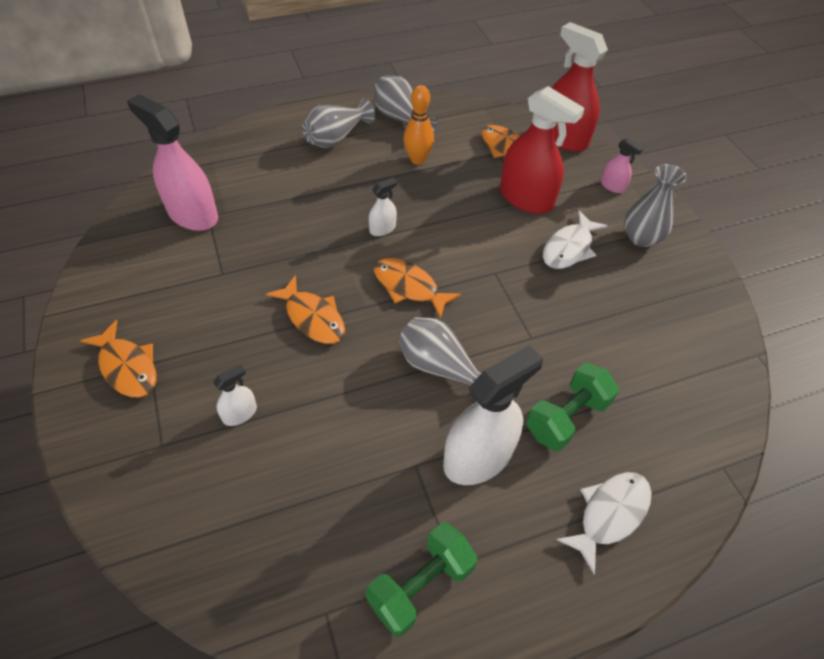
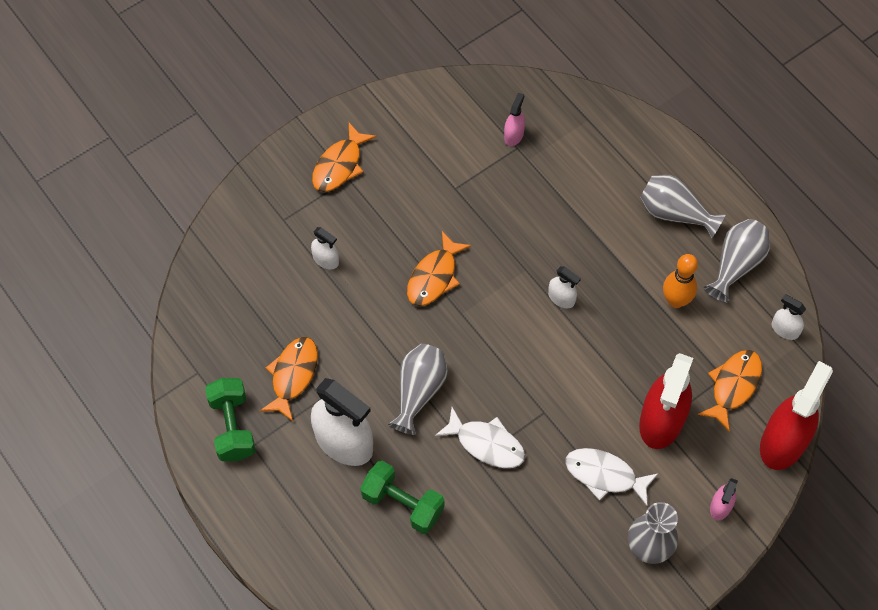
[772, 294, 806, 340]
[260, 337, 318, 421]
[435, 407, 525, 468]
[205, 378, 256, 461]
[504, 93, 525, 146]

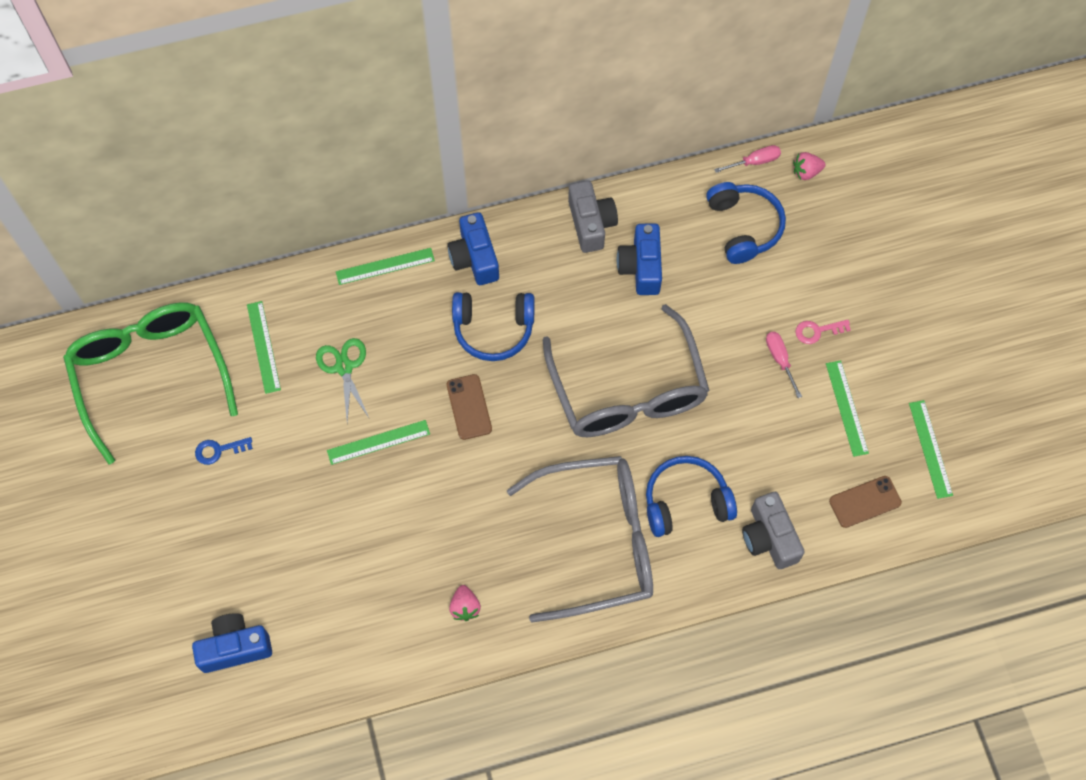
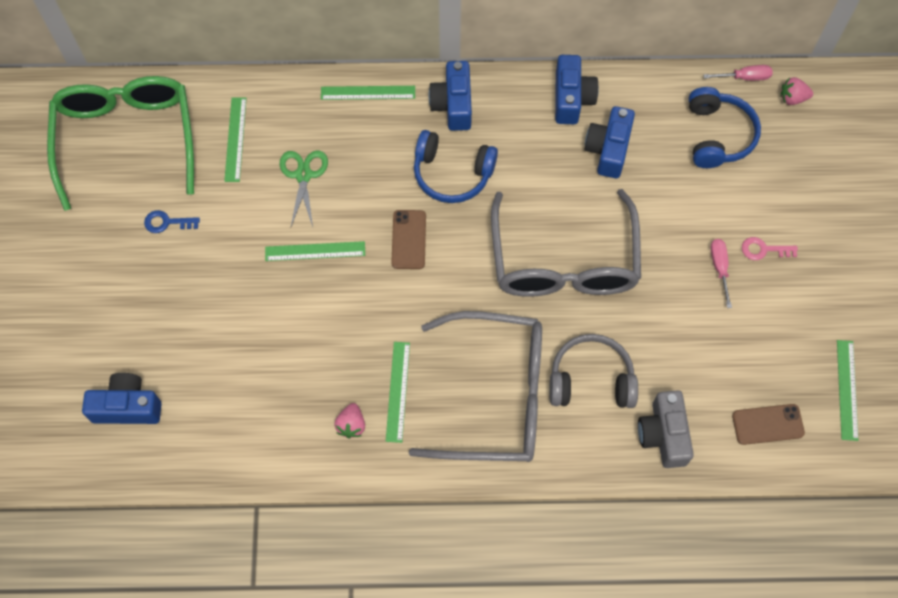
[386, 342, 410, 443]
[555, 55, 599, 124]
[549, 334, 638, 408]

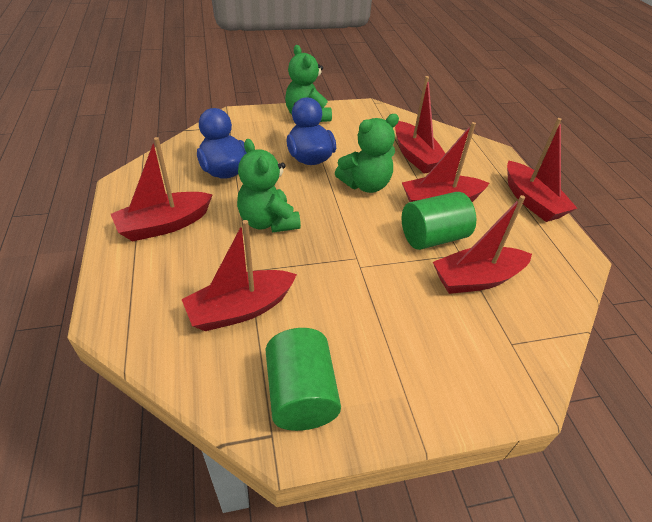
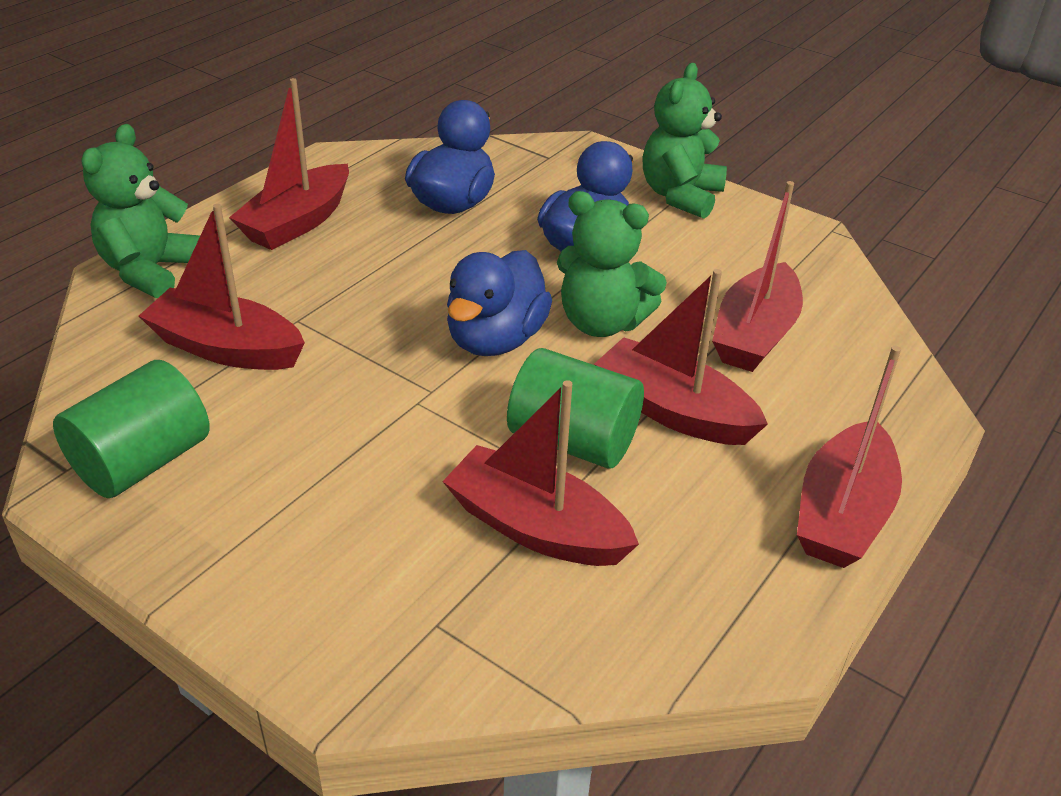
[447, 250, 552, 356]
[81, 124, 200, 298]
[229, 78, 349, 250]

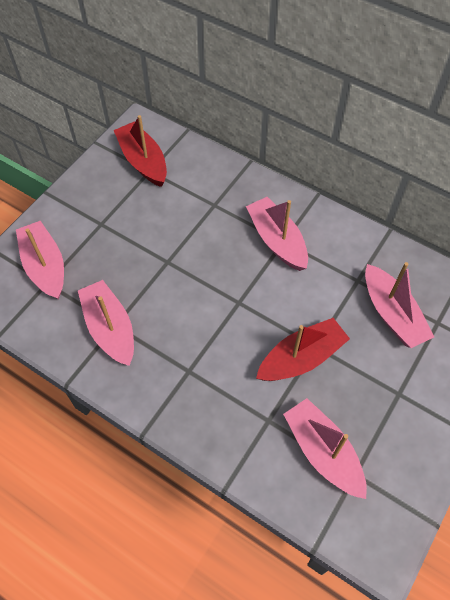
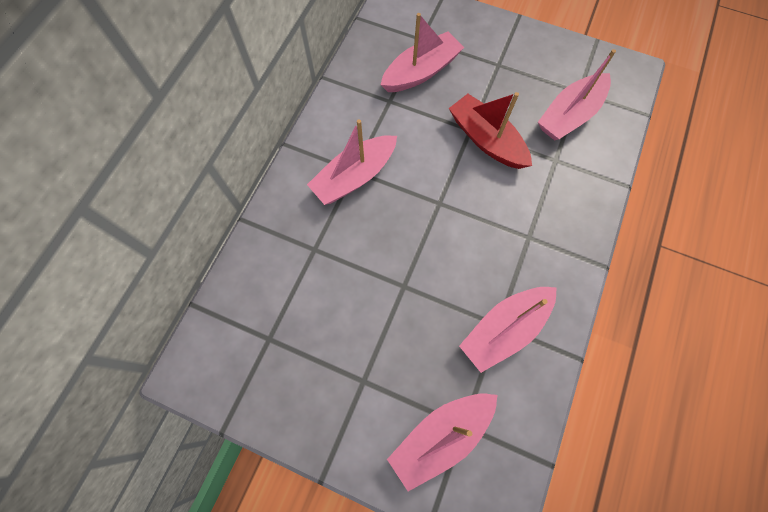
[114, 115, 167, 187] (first image)

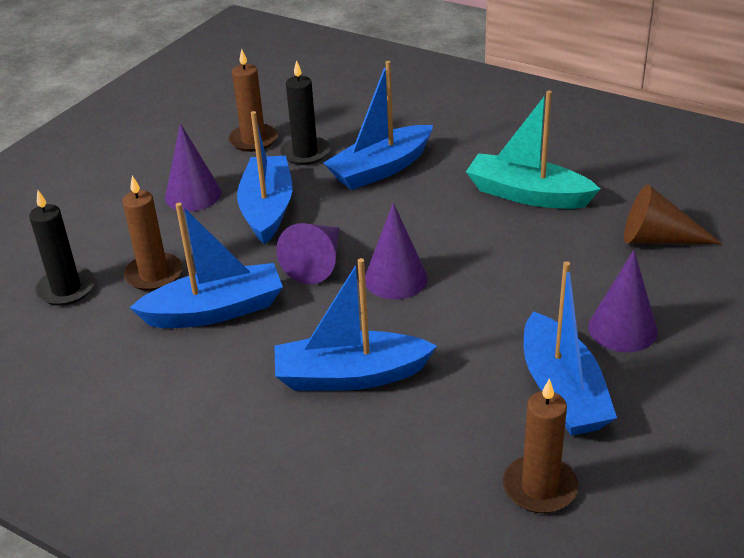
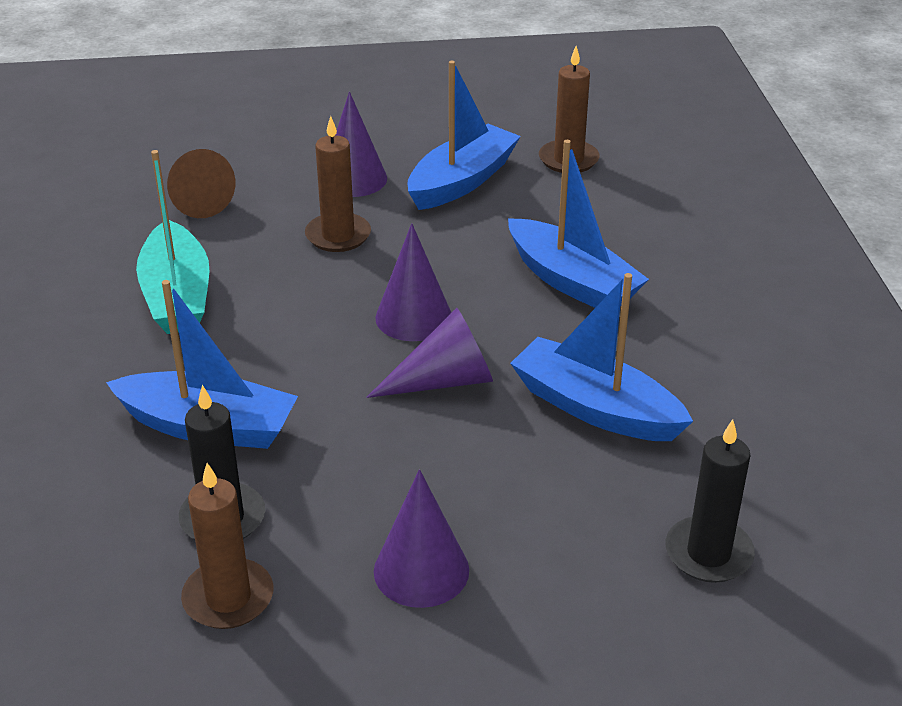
[237, 111, 292, 245] (first image)
[305, 116, 371, 252]

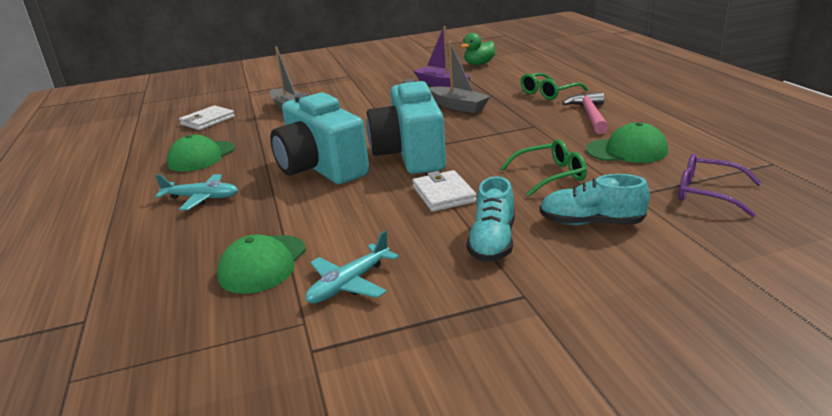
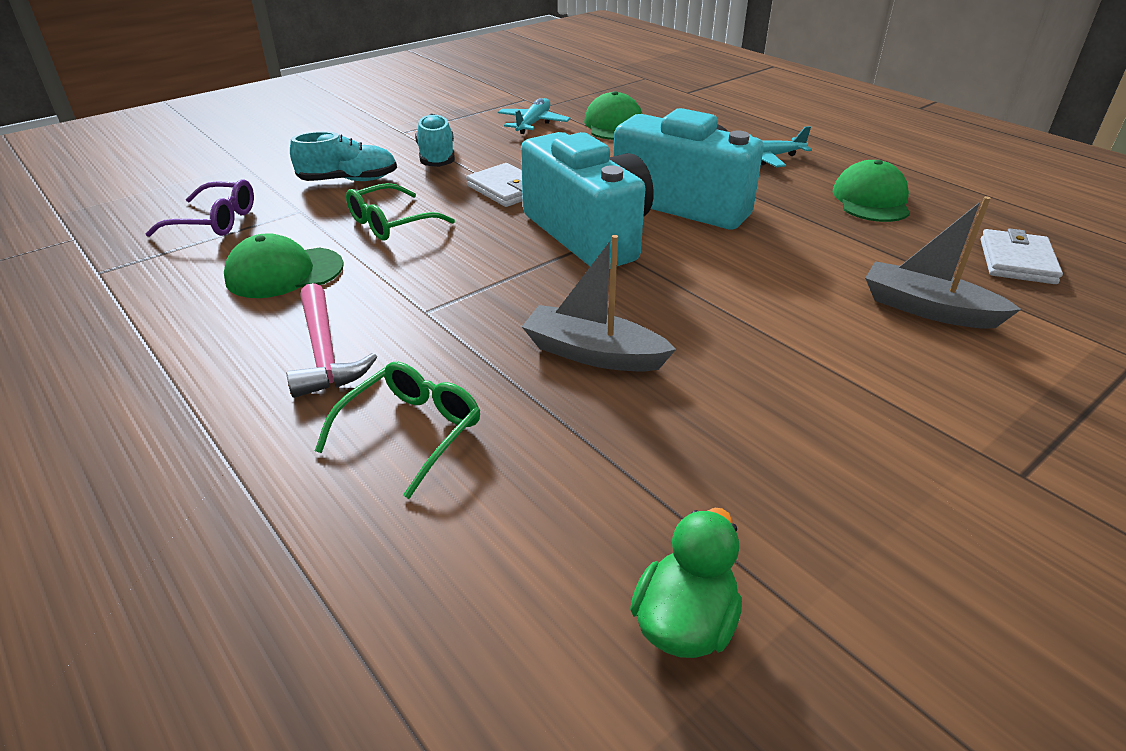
[413, 26, 470, 87] (first image)

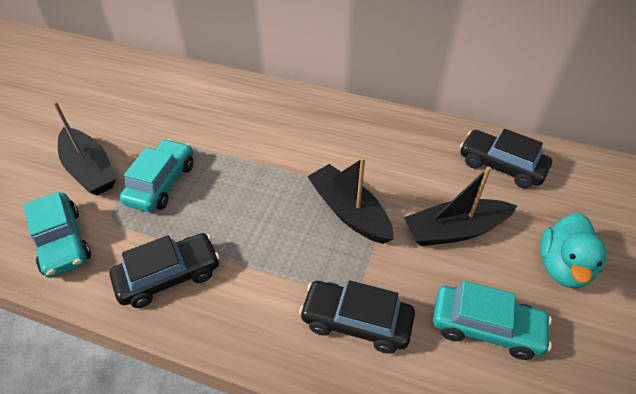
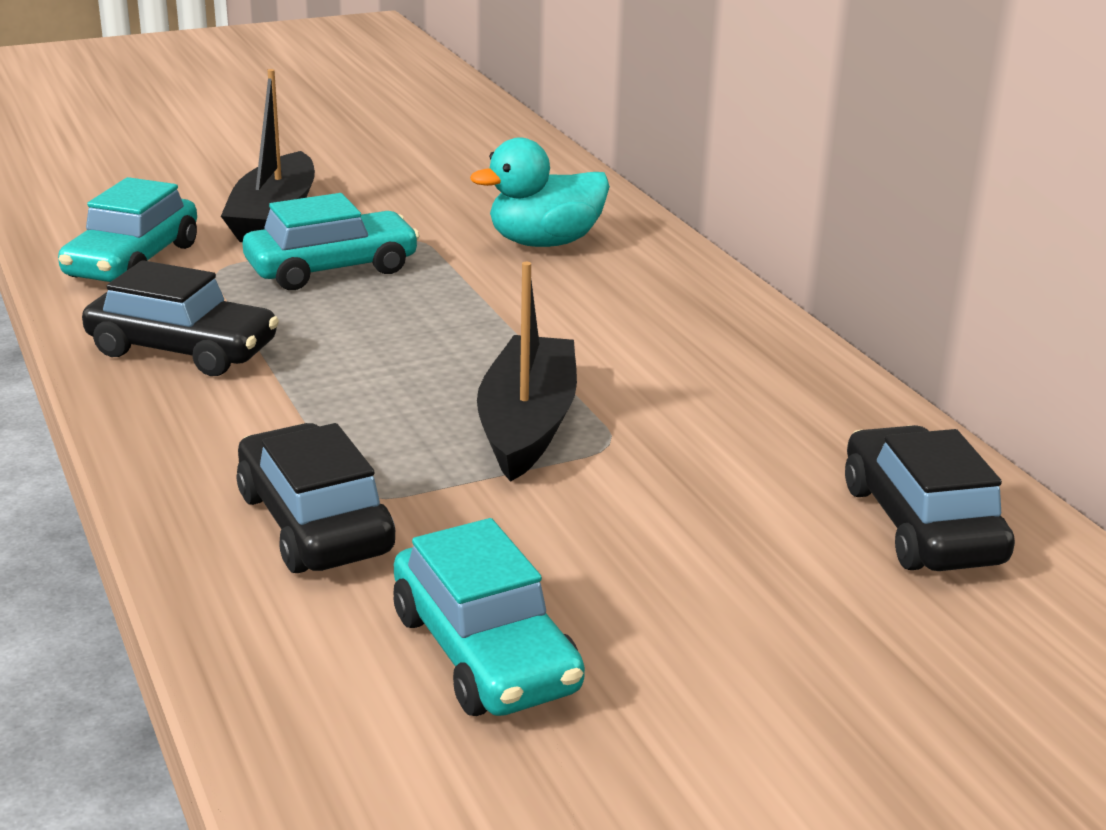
[404, 166, 517, 246] (first image)
[470, 137, 610, 247]

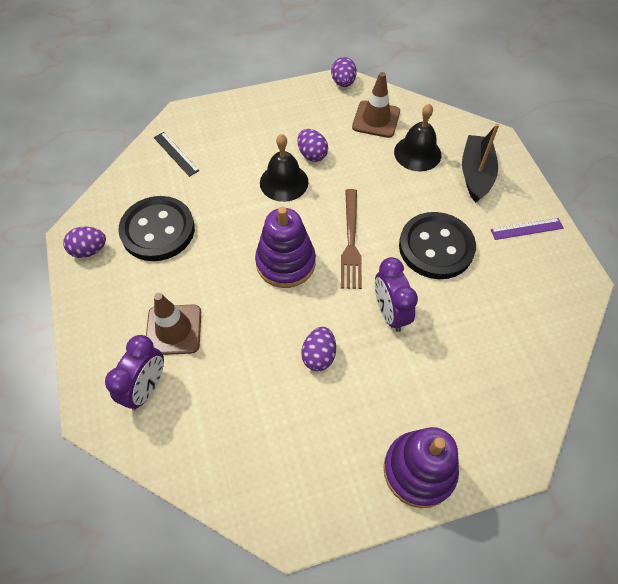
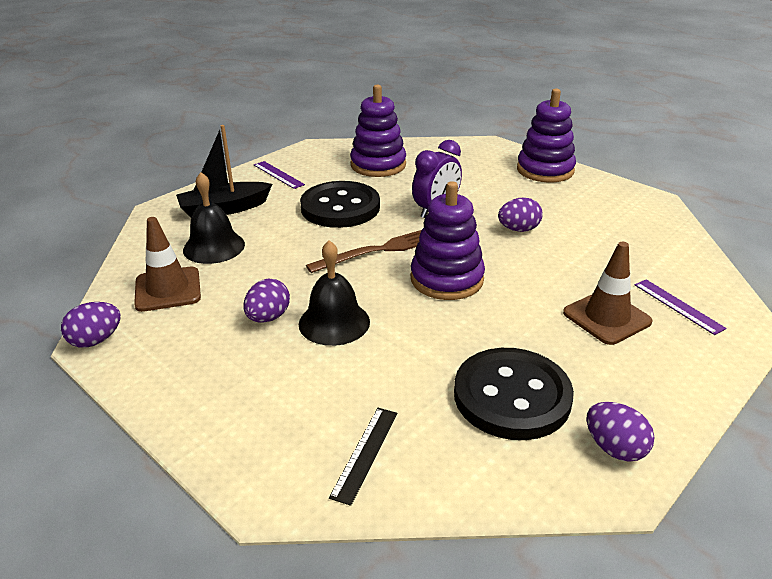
[350, 85, 406, 177]
[635, 279, 727, 335]

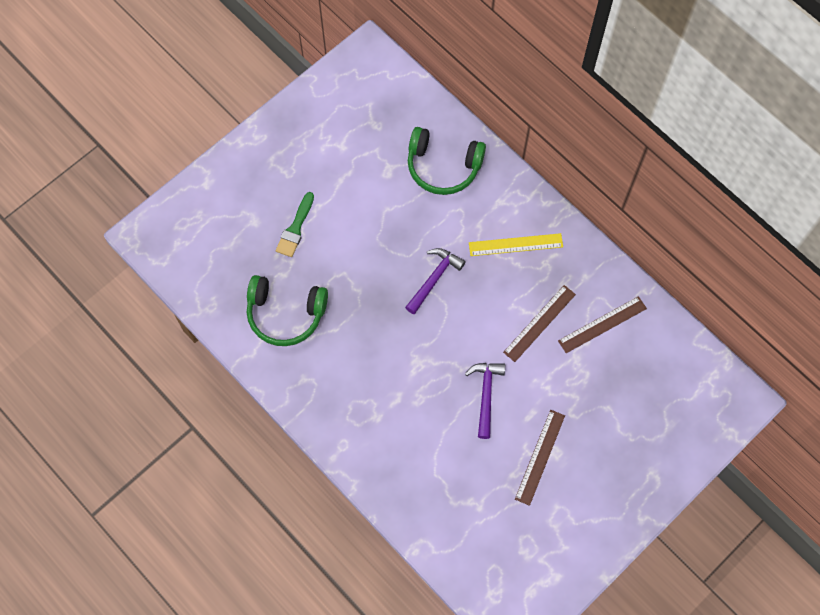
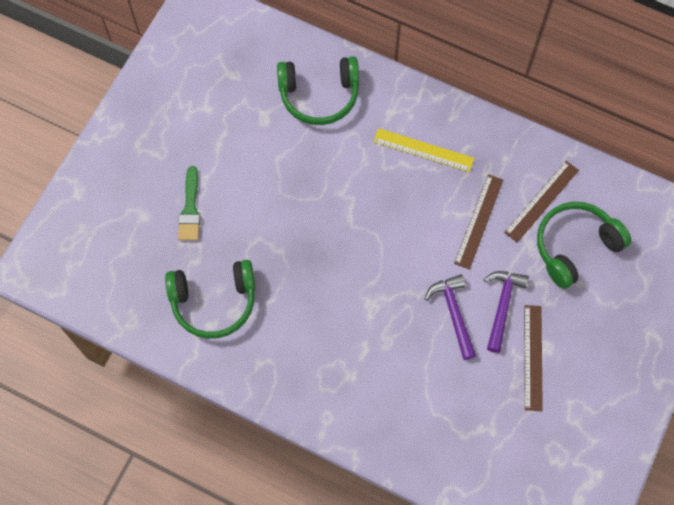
[537, 202, 631, 289]
[483, 271, 529, 353]
[373, 128, 474, 172]

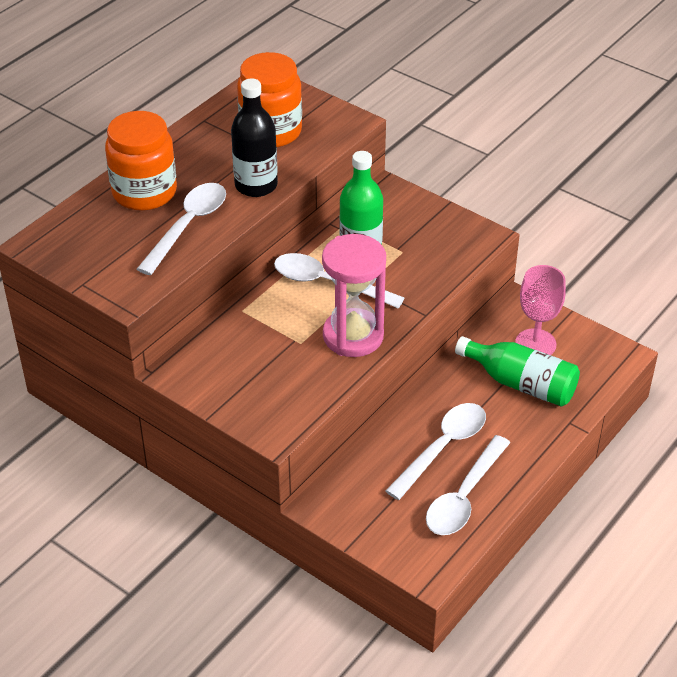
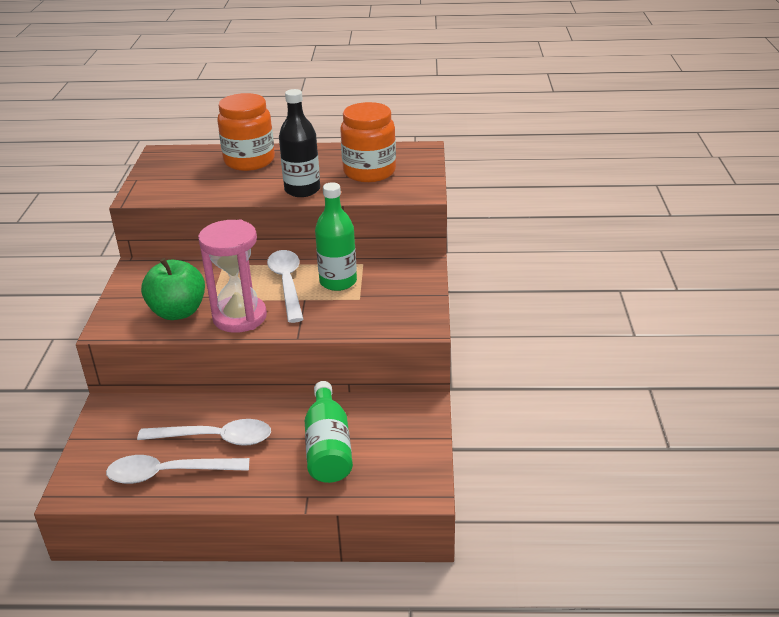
[137, 183, 226, 275] (first image)
[515, 265, 566, 355] (first image)
[141, 258, 205, 320]

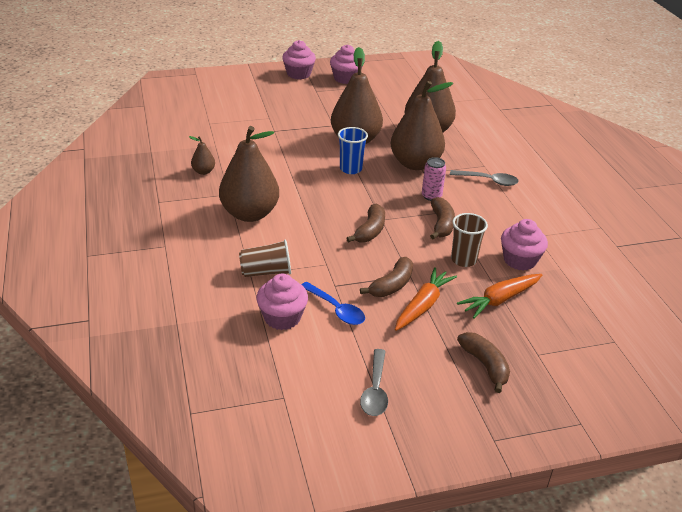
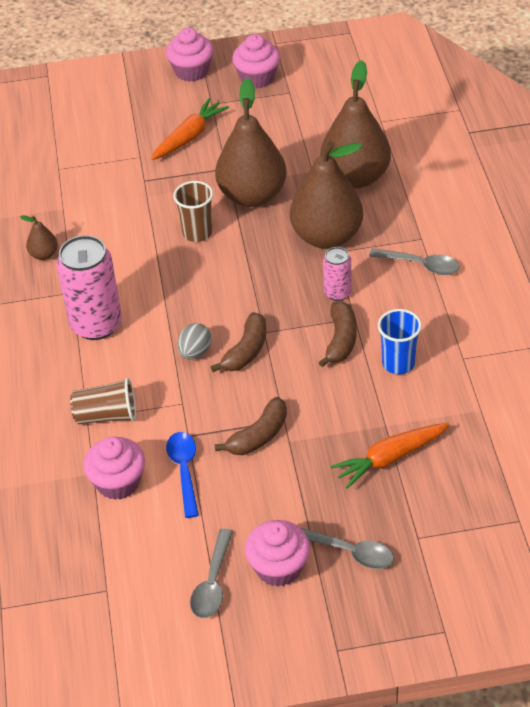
[177, 323, 212, 360]
[378, 309, 422, 374]
[151, 98, 229, 160]
[173, 181, 213, 242]
[245, 520, 310, 587]
[56, 235, 122, 340]
[301, 528, 394, 569]
[166, 432, 199, 518]

